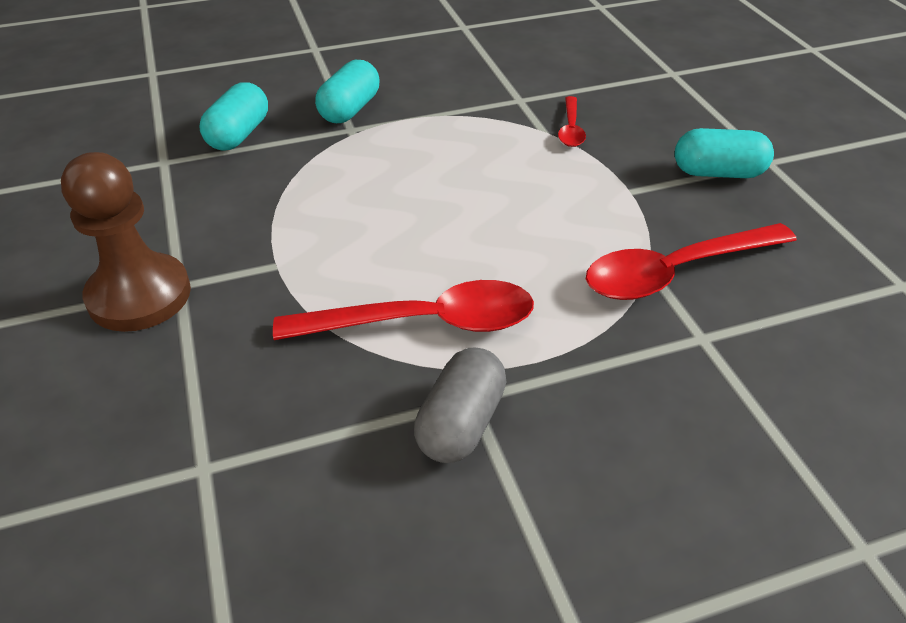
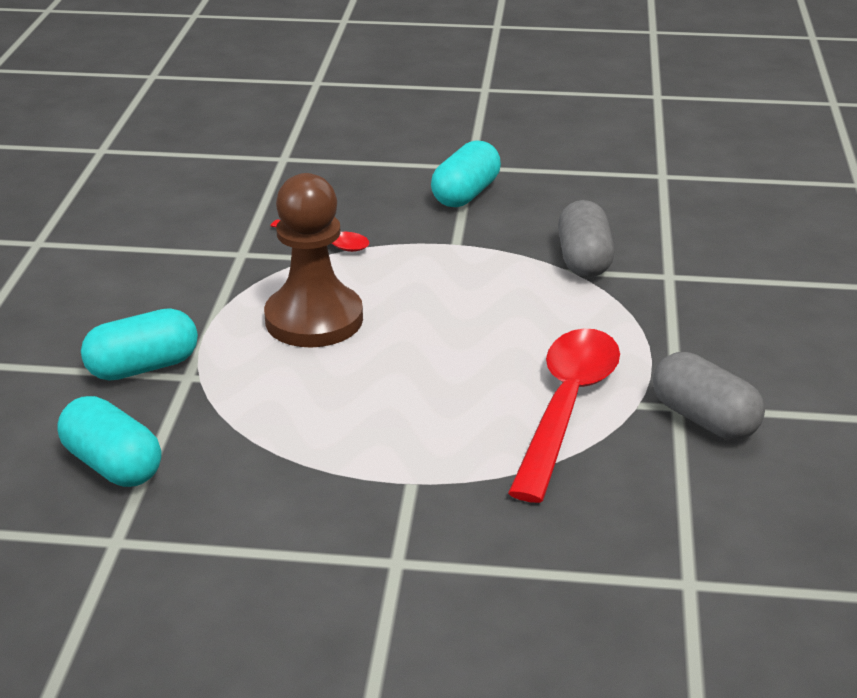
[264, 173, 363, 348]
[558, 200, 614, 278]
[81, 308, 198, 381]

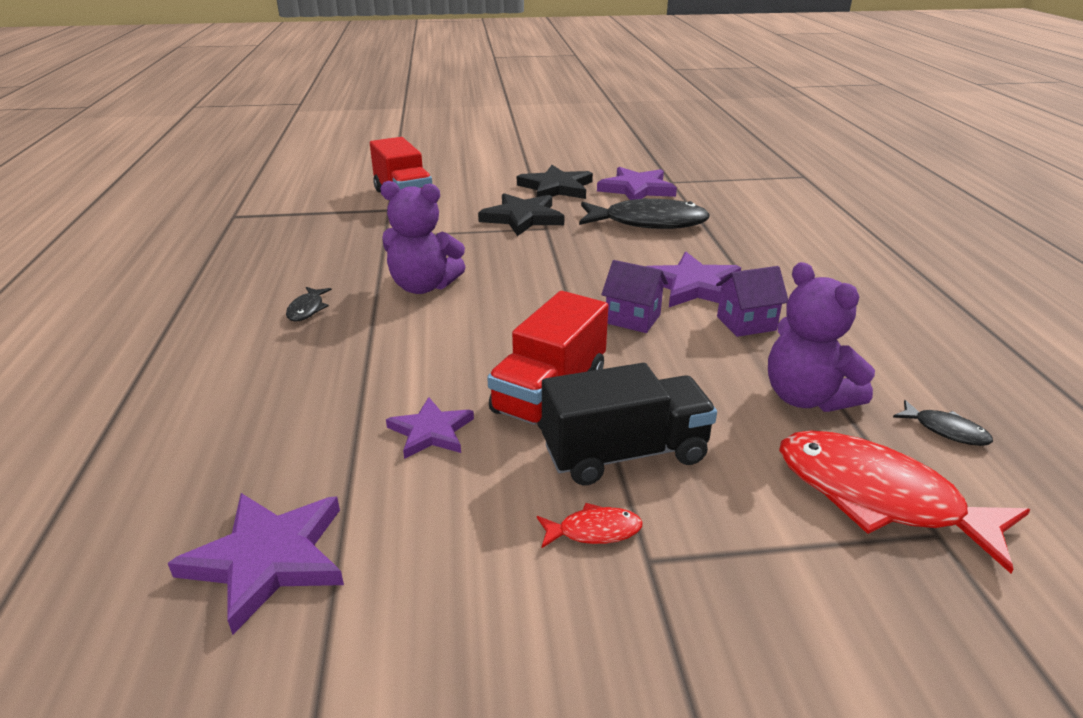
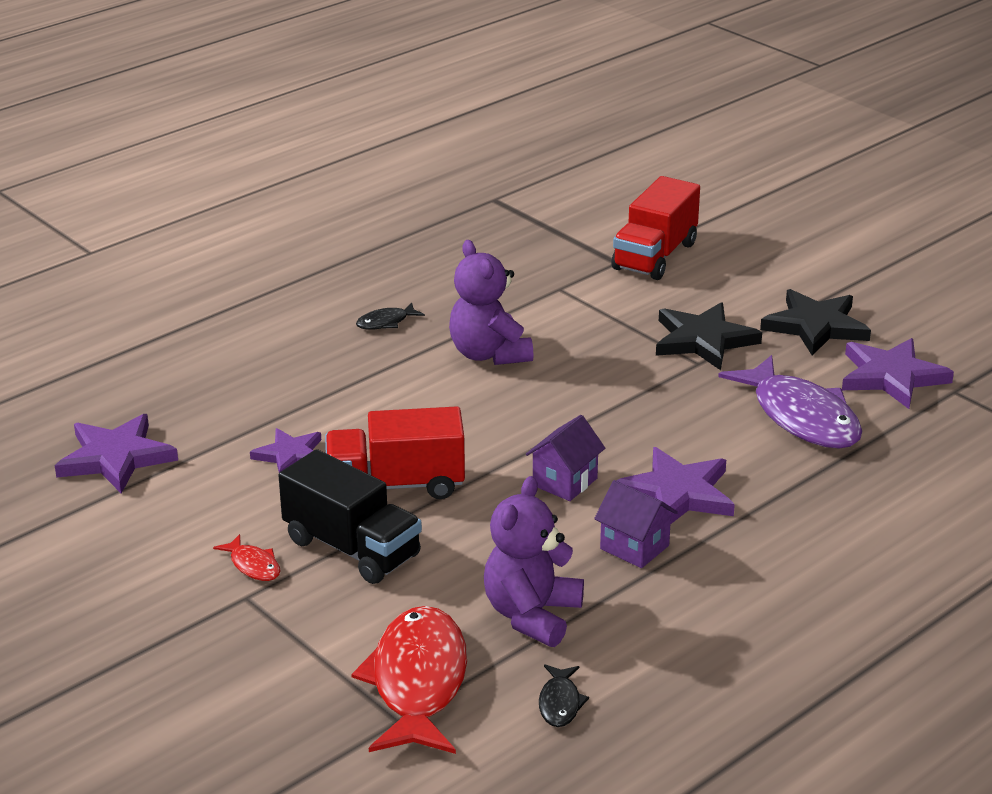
[718, 355, 863, 449]
[526, 415, 605, 501]

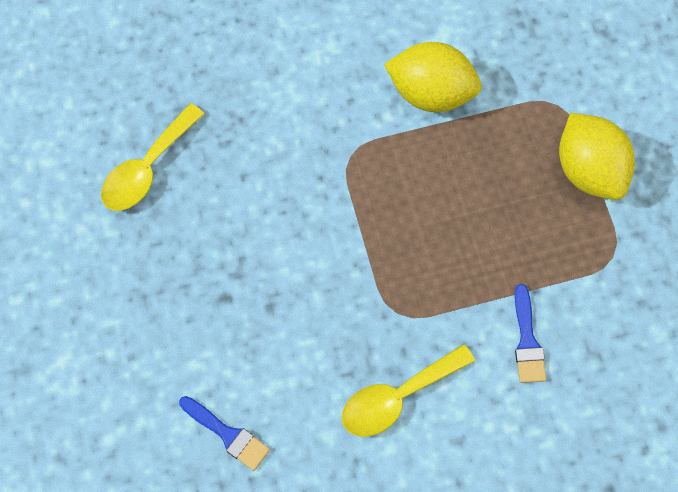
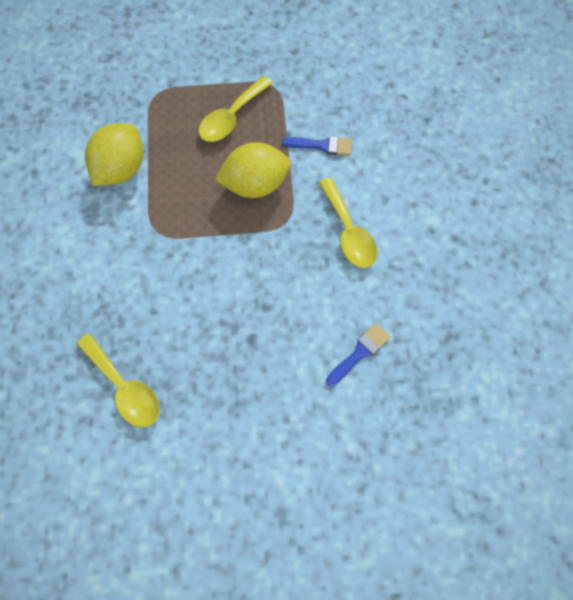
[199, 76, 273, 142]
[215, 142, 291, 198]

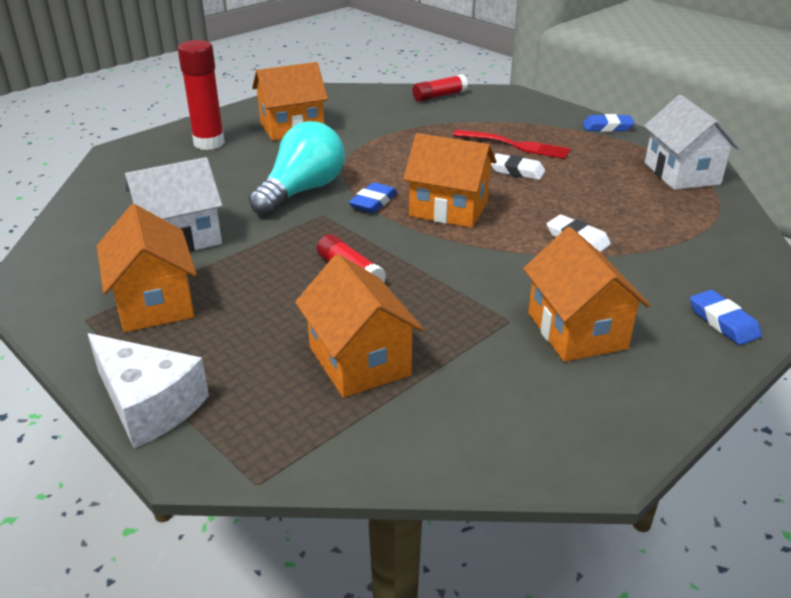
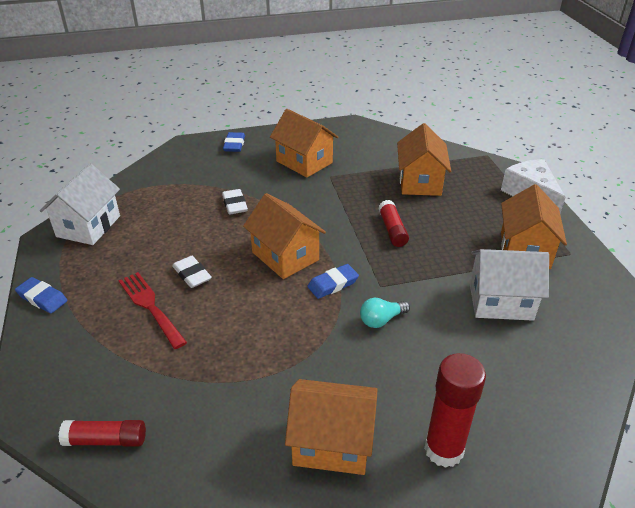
[270, 109, 338, 178]
[360, 298, 410, 328]

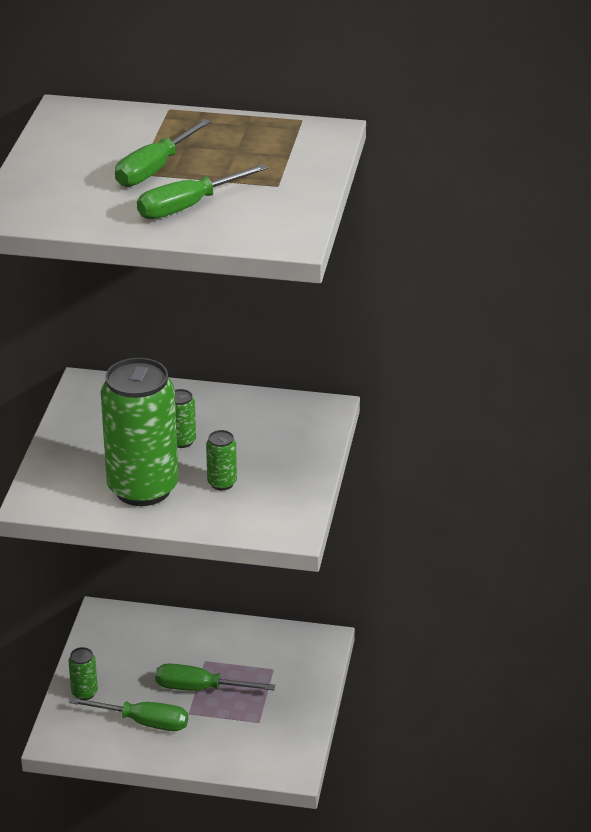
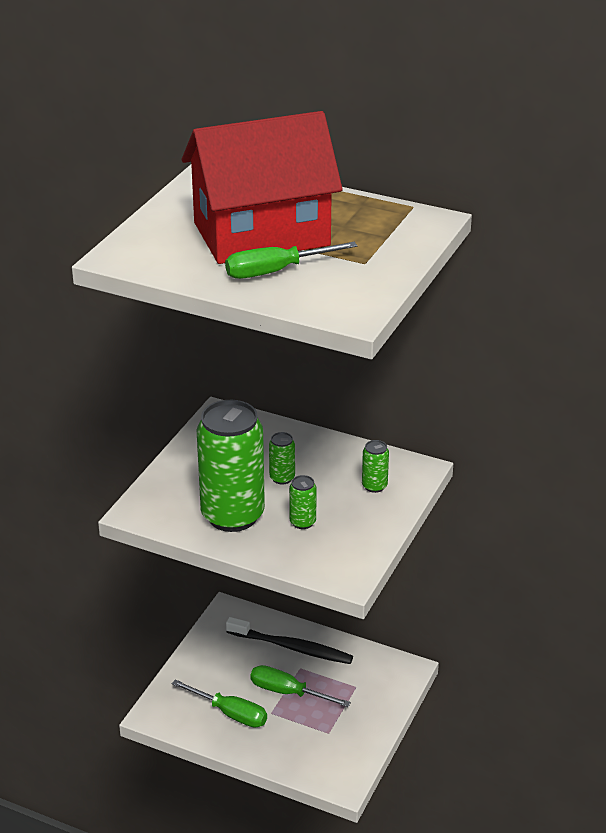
[226, 617, 353, 664]
[362, 440, 389, 493]
[182, 111, 343, 264]

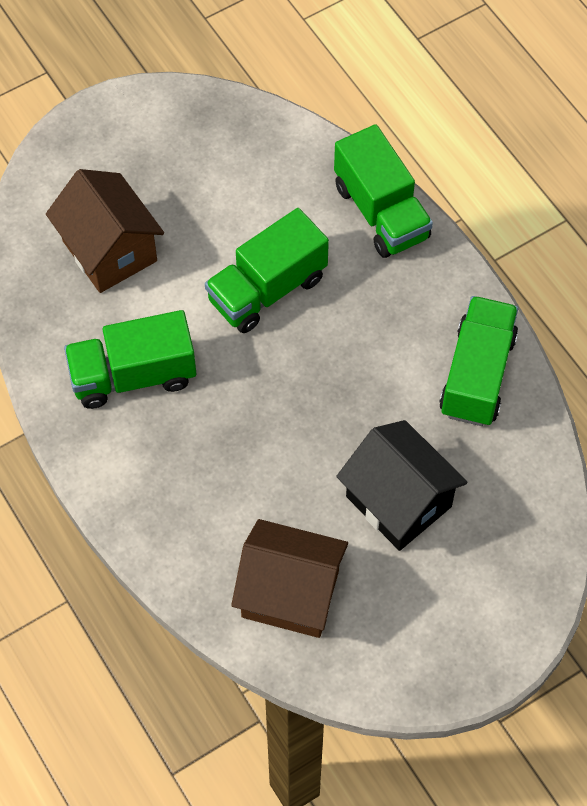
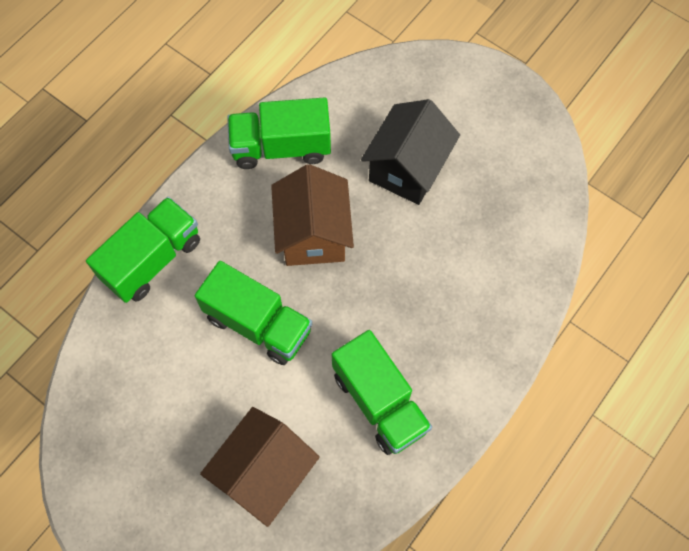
[271, 164, 354, 266]

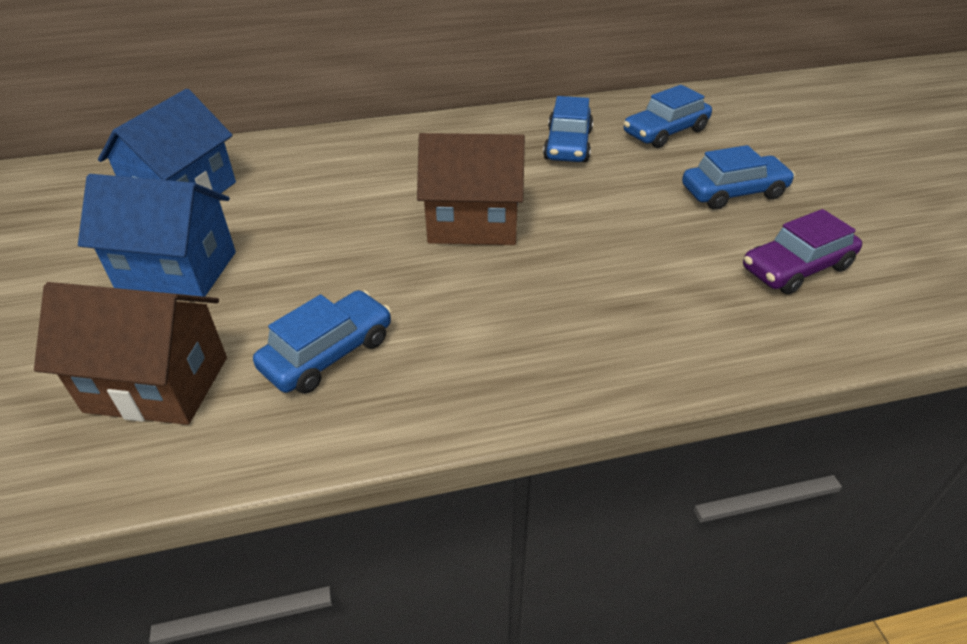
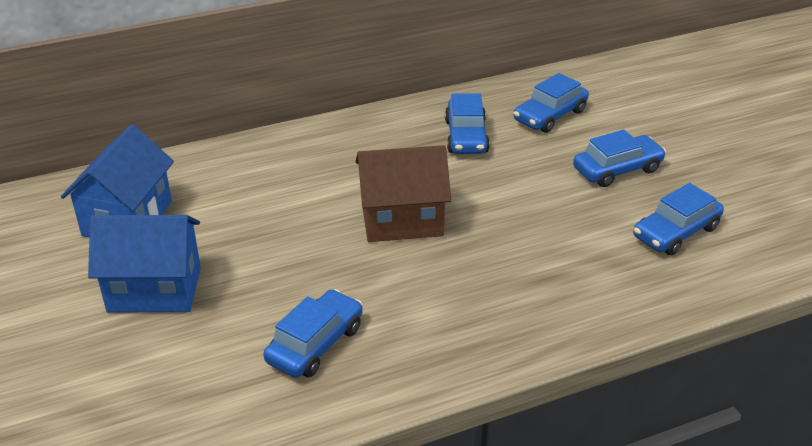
[34, 282, 227, 425] (first image)
[633, 183, 724, 255]

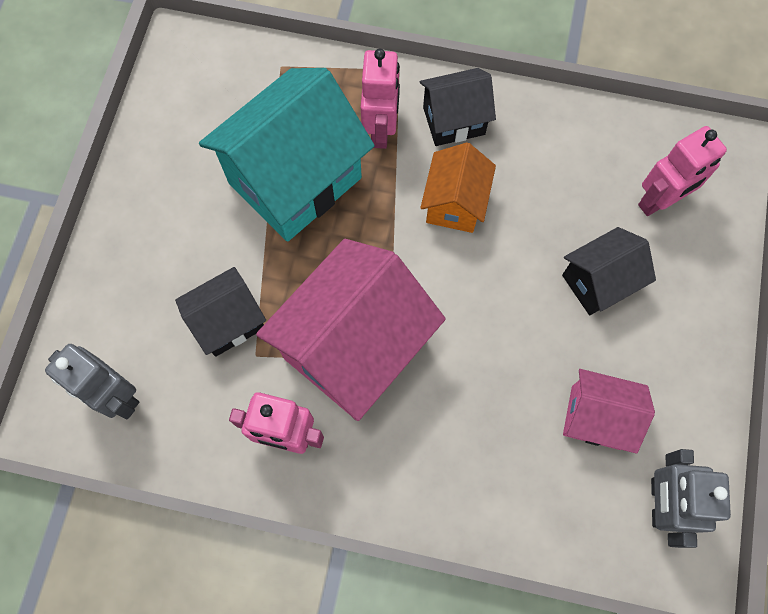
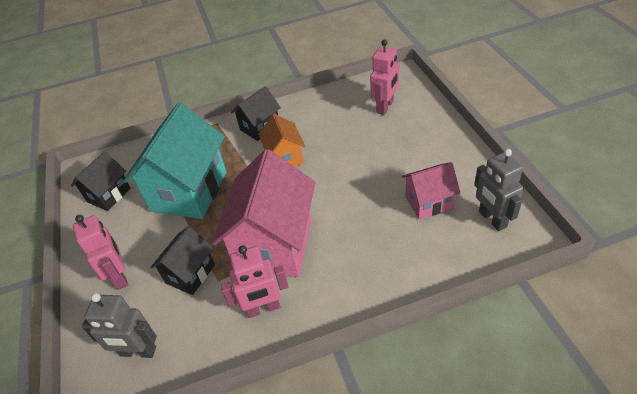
[73, 215, 128, 290]
[71, 151, 130, 211]

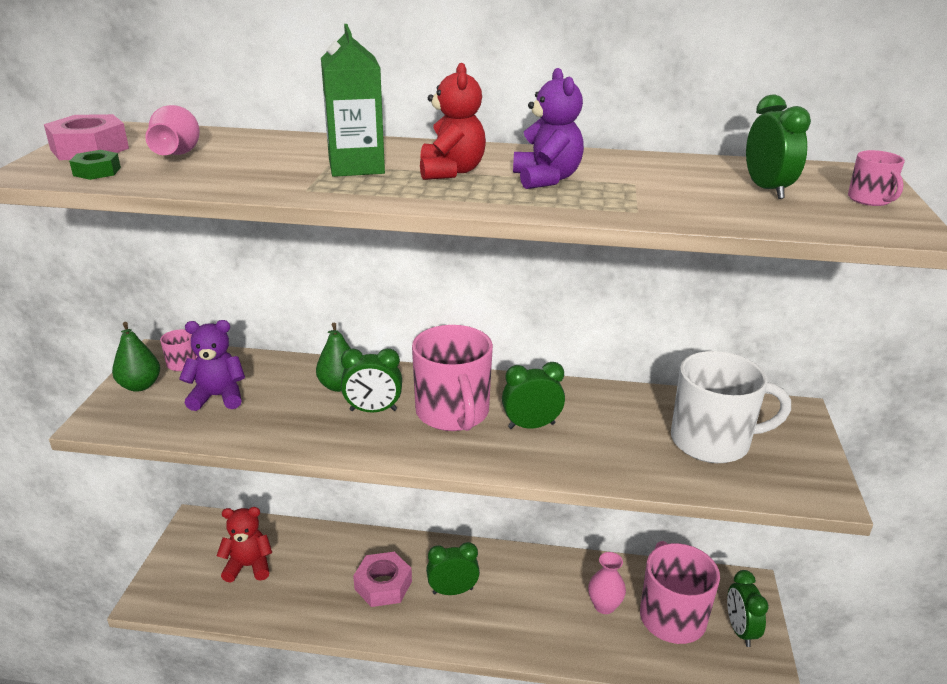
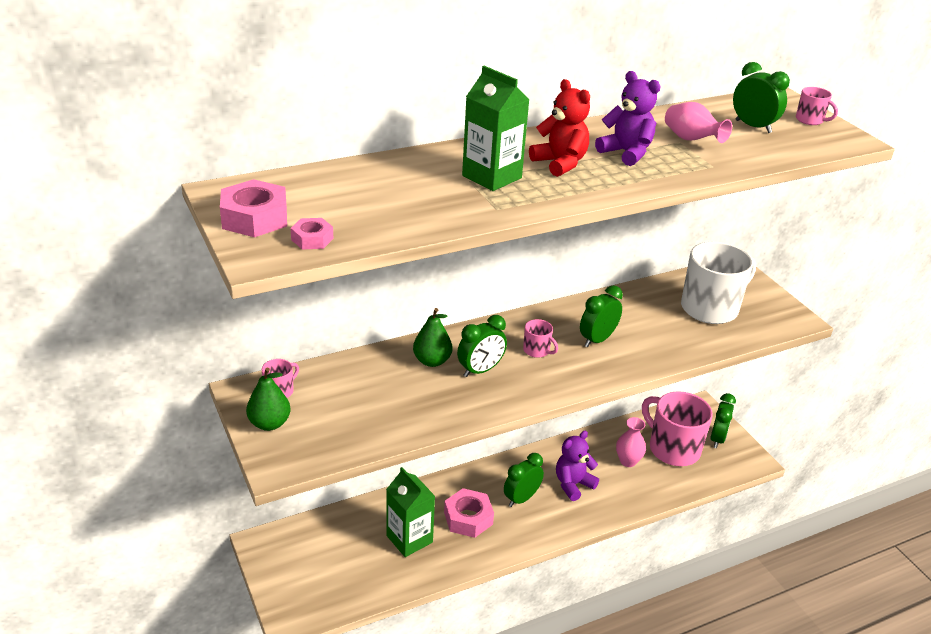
[216, 507, 272, 582] (first image)
[386, 467, 435, 557]
[665, 102, 732, 143]
[556, 431, 599, 501]
[291, 218, 333, 250]
[710, 393, 736, 448]
[523, 319, 558, 358]

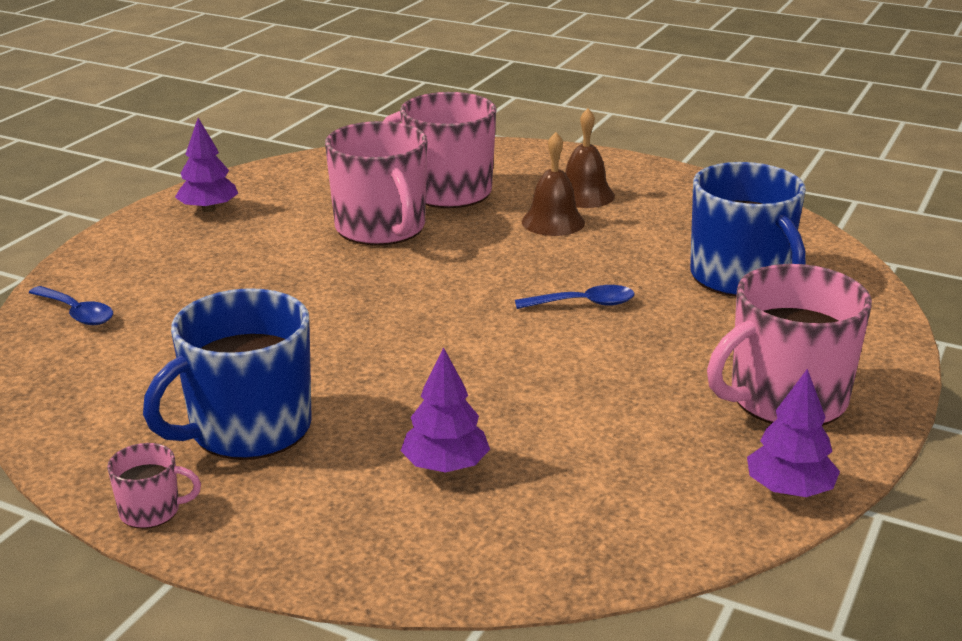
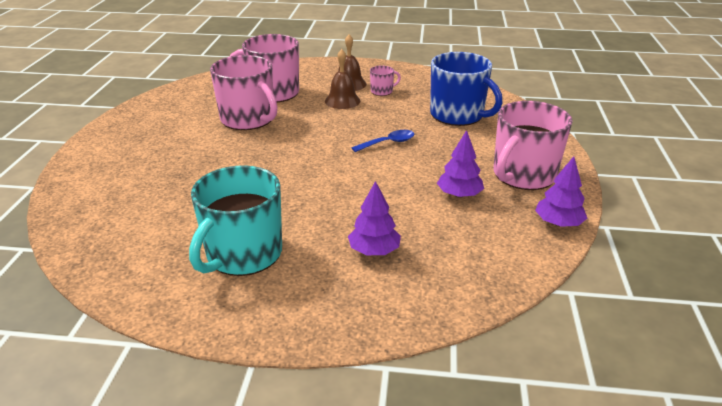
[29, 286, 113, 325] (first image)
[370, 65, 401, 96]
[437, 130, 484, 198]
[189, 165, 282, 276]

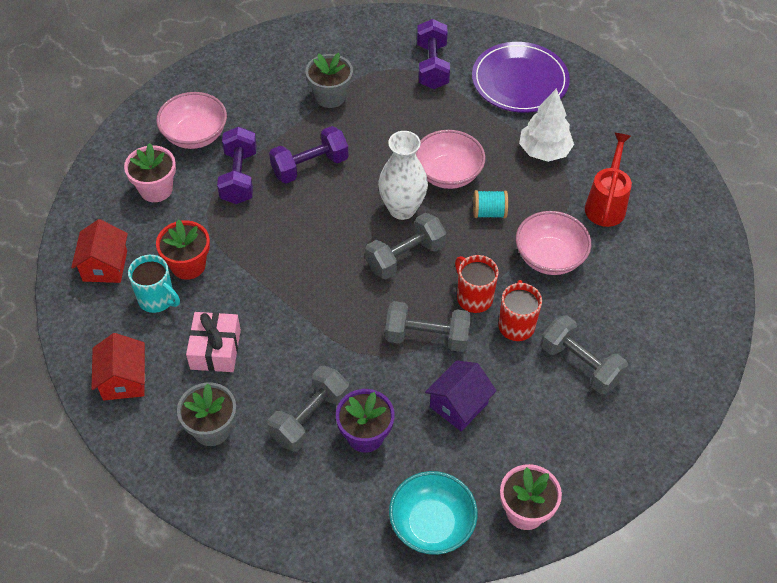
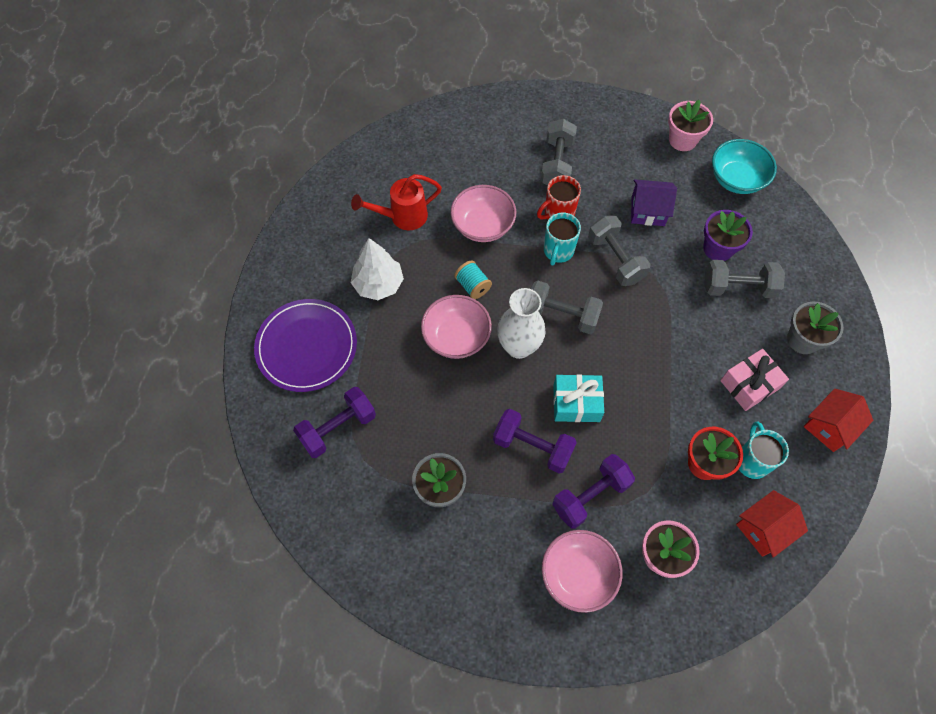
[553, 374, 604, 422]
[544, 213, 581, 265]

